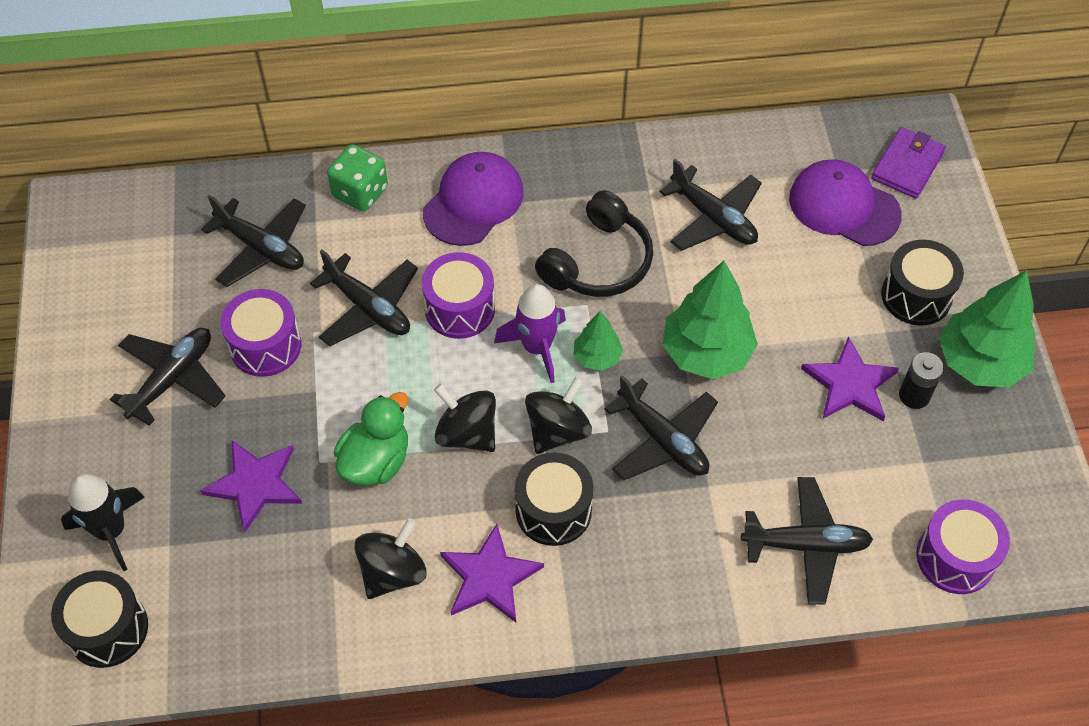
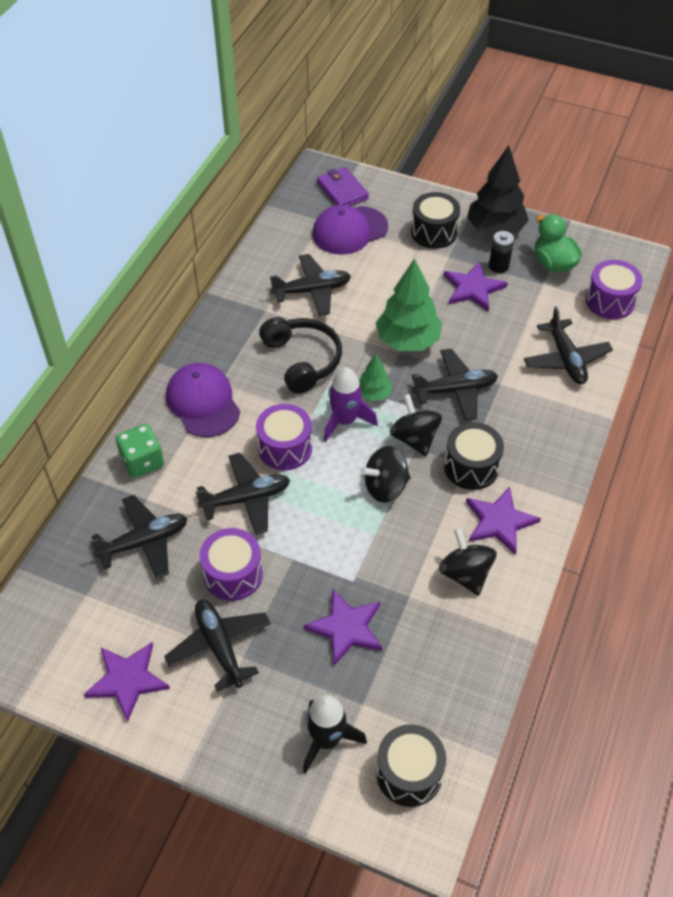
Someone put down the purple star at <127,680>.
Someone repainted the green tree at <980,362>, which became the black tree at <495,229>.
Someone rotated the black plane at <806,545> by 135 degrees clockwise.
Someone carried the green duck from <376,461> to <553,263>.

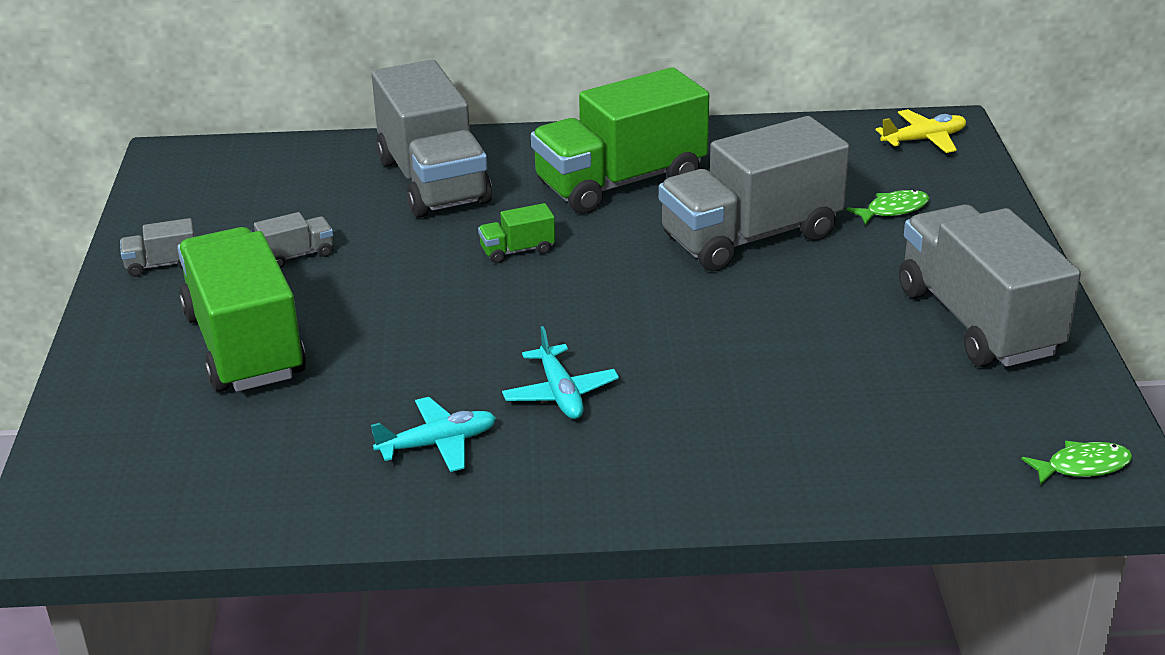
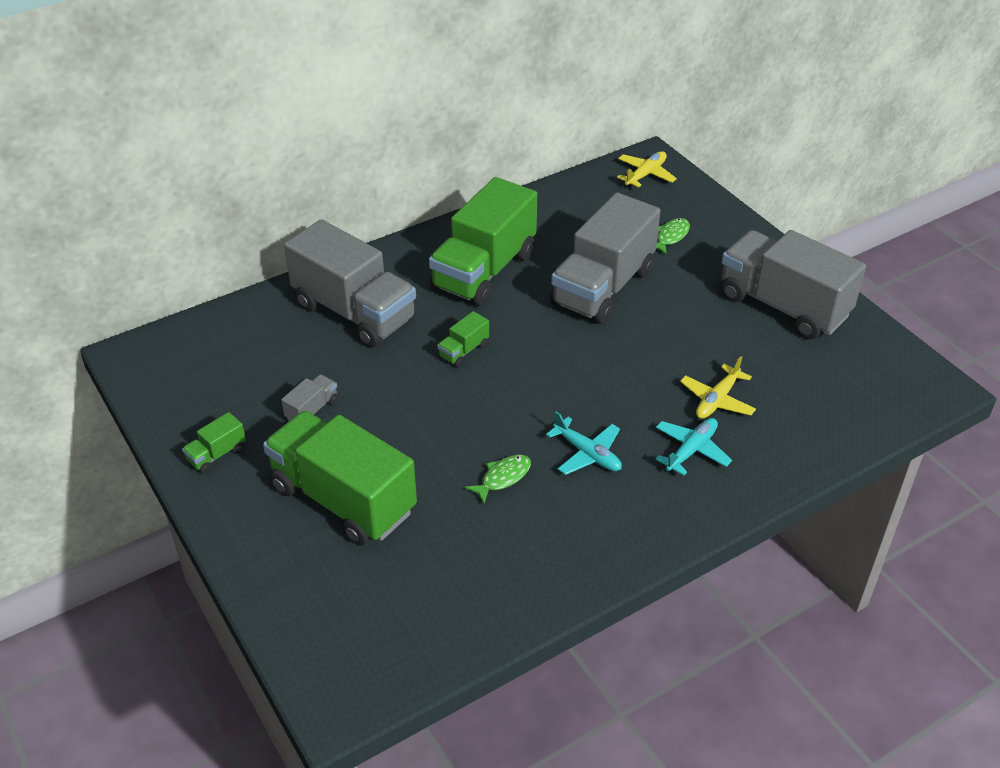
Someone repainted the grey truck at <162,265>, which became the green truck at <216,454>.
Someone carried the green fish from <1082,466> to <503,478>.
Someone carried the turquoise plane from <438,444> to <691,450>.
Someone put down the yellow plane at <717,400>.

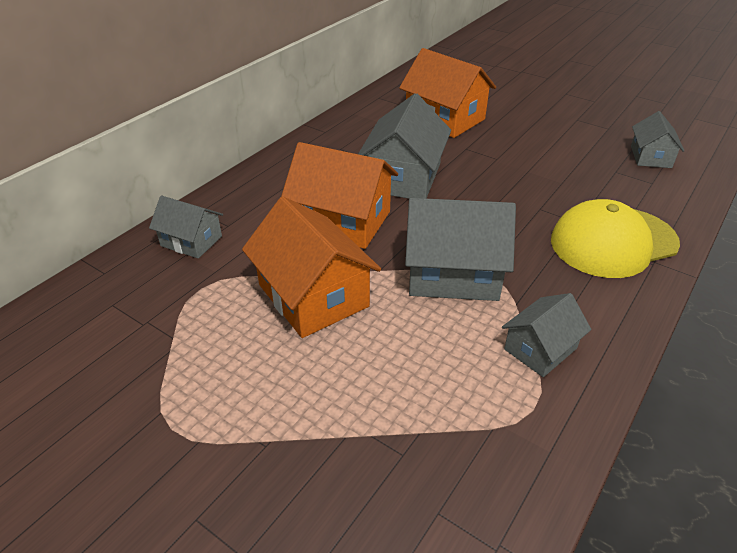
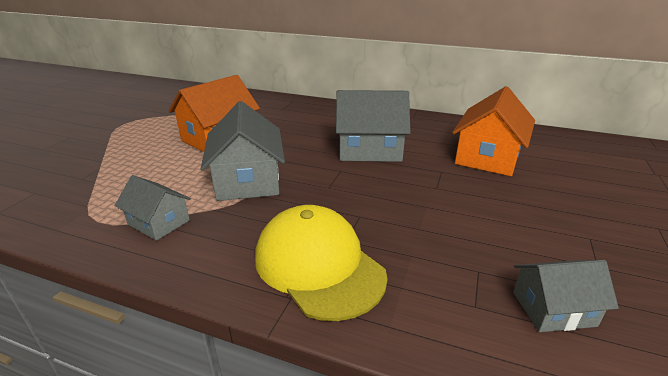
Someone took away the grey house at <191,241>.
Someone took away the orange house at <342,221>.

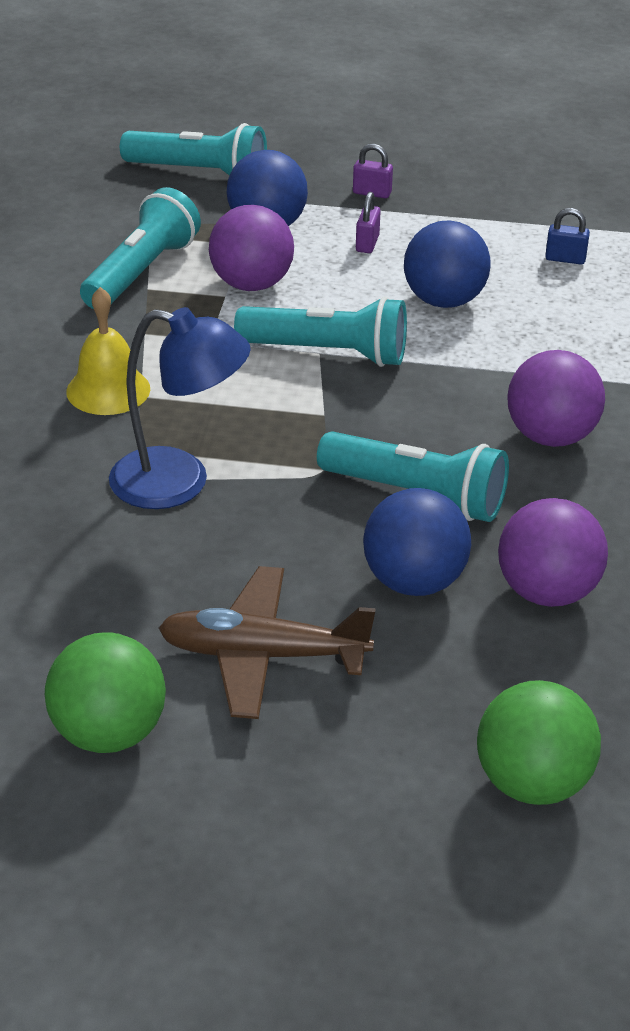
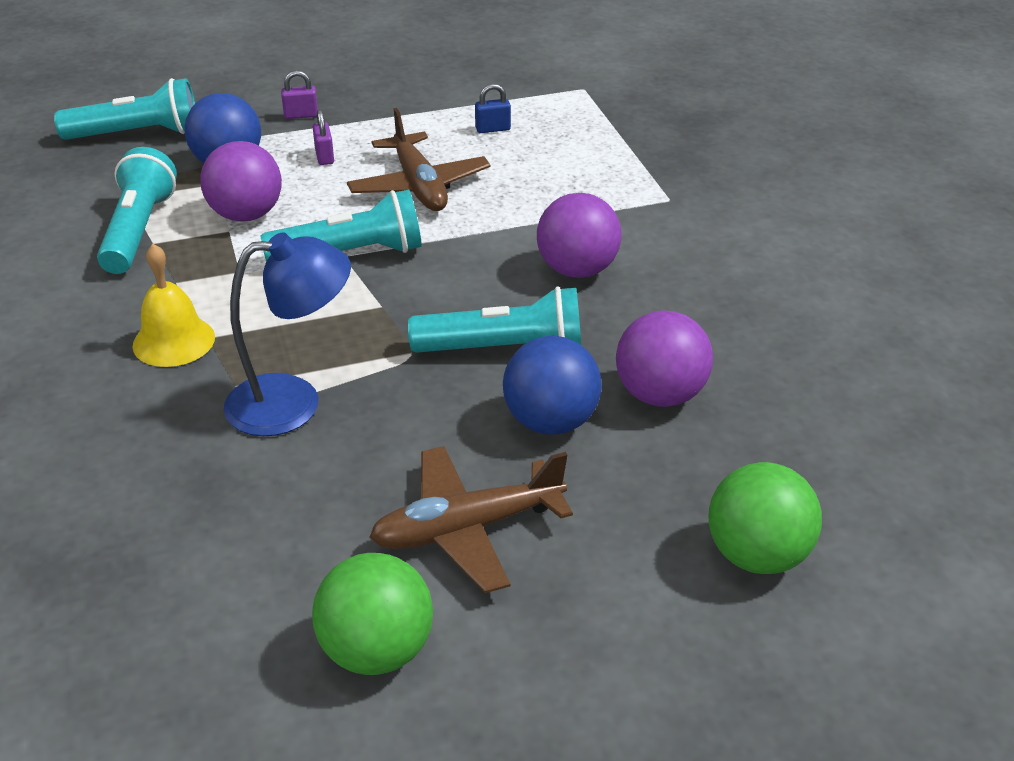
Someone swapped the blue ball at <444,301> for the brown plane at <419,186>.

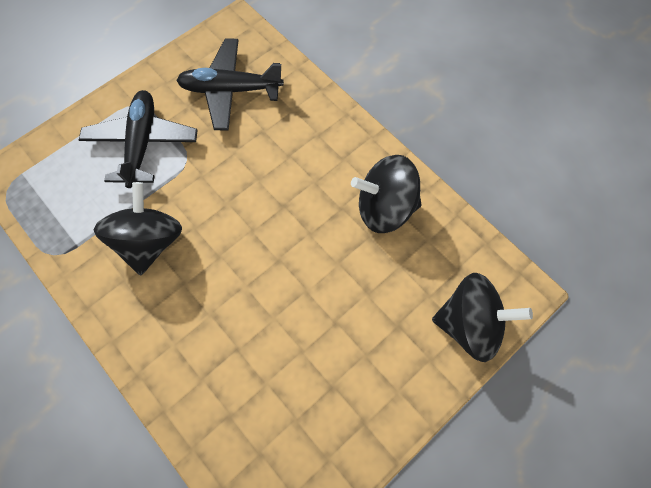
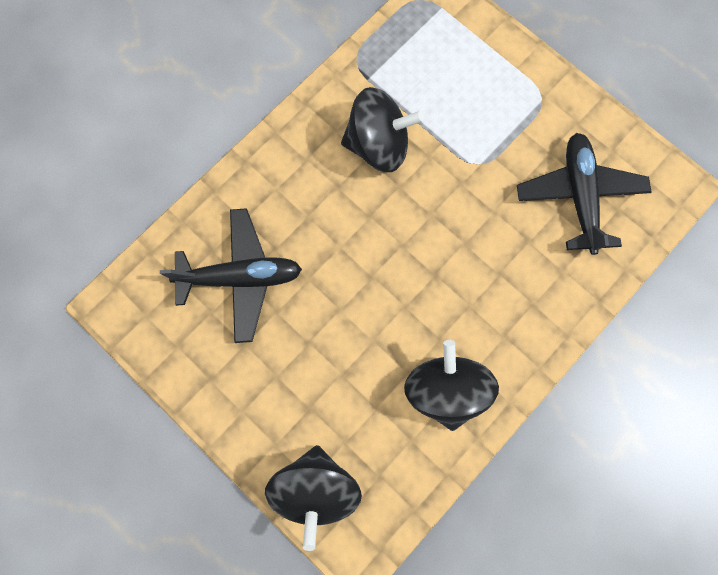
Someone carried the black plane from <142,143> to <241,277>.

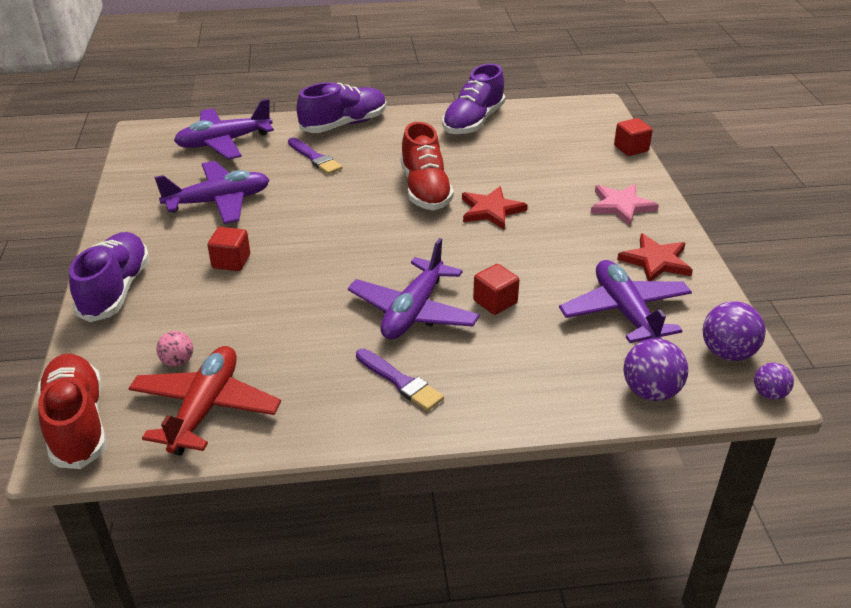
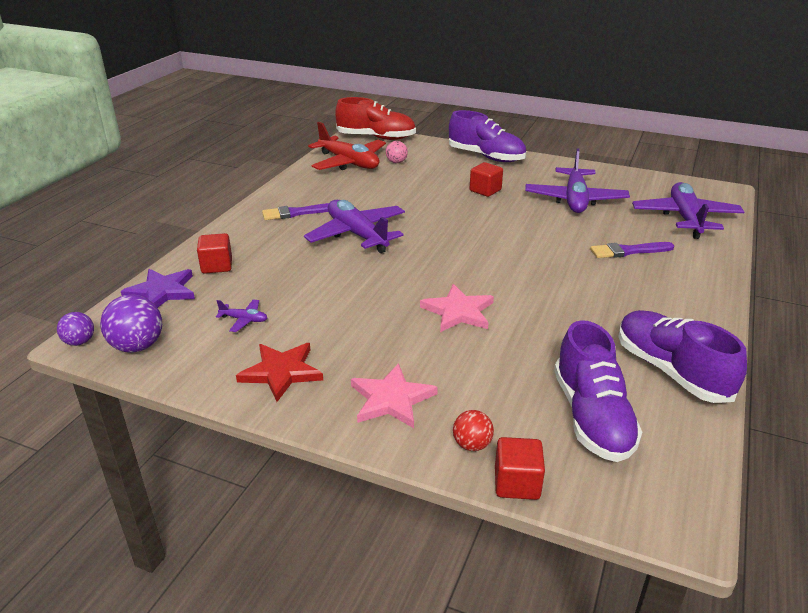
Someone swapped the purple ball at <650,391> for the purple star at <162,292>.
Someone carried the red cube from <495,302> to <217,266>.
Someone scaled the purple plane at <625,312> by 0.42.
Someone repainted the red star at <491,210>, which became the pink star at <458,311>.
Someone put down the red ball at <472,445>.
Someone carried the purple shoe from <344,124> to <592,417>.
Someone took away the red shoe at <425,190>.

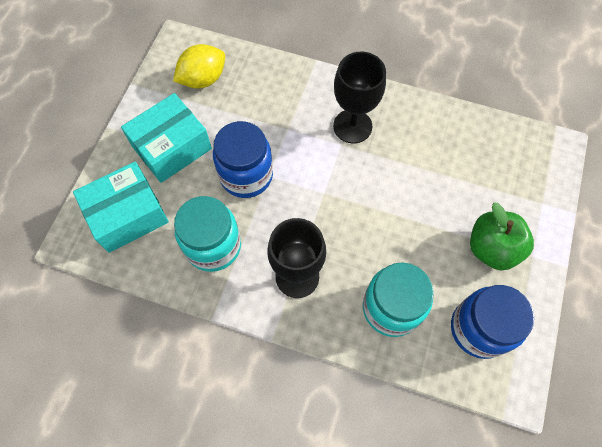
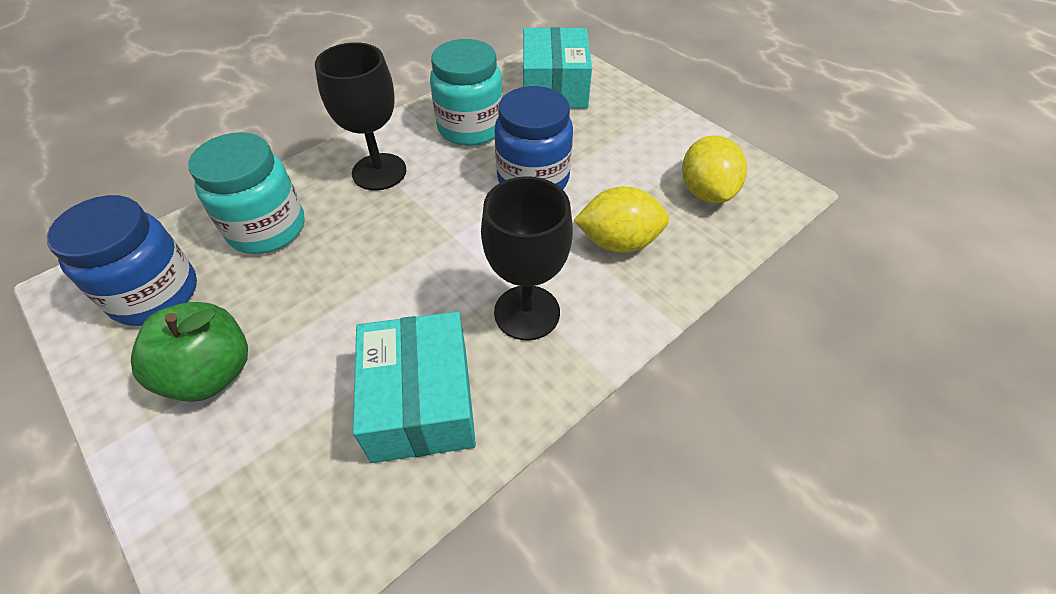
Someone carried the turquoise box from <171,147> to <421,401>.
Someone put down the yellow lemon at <618,242>.

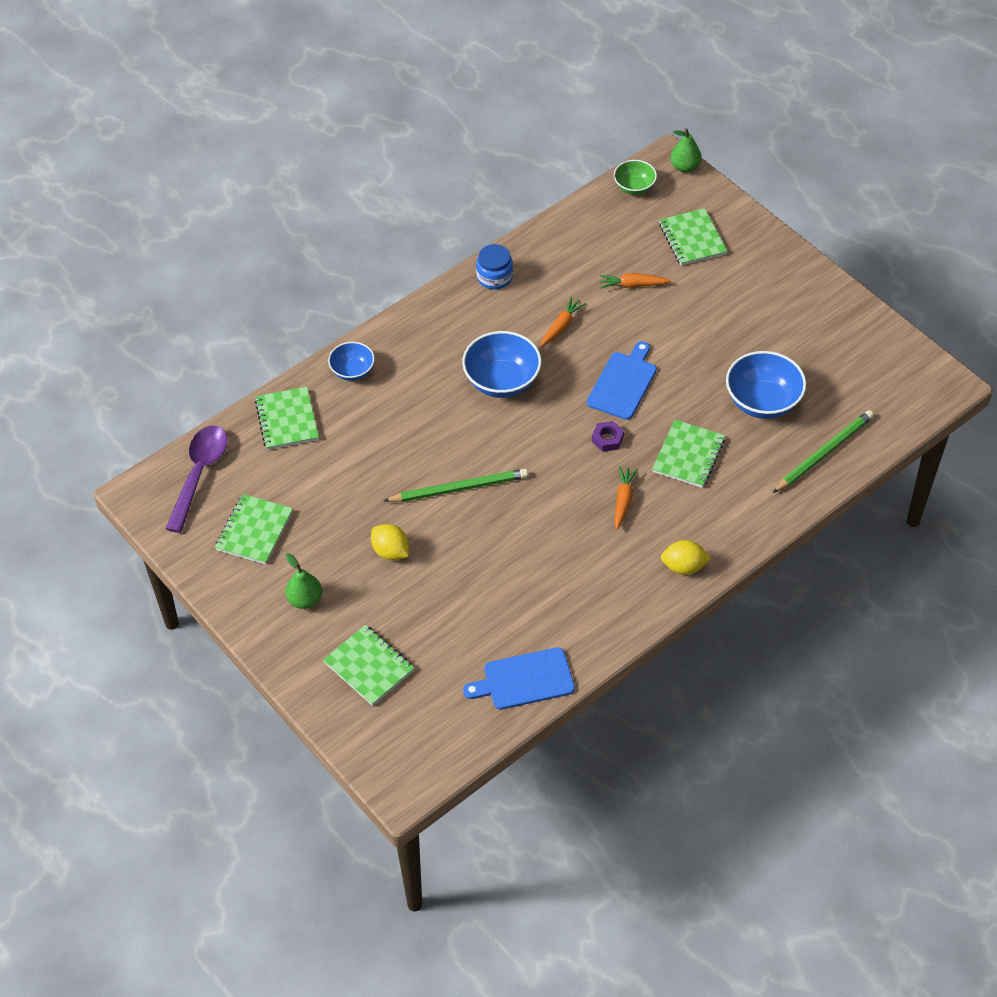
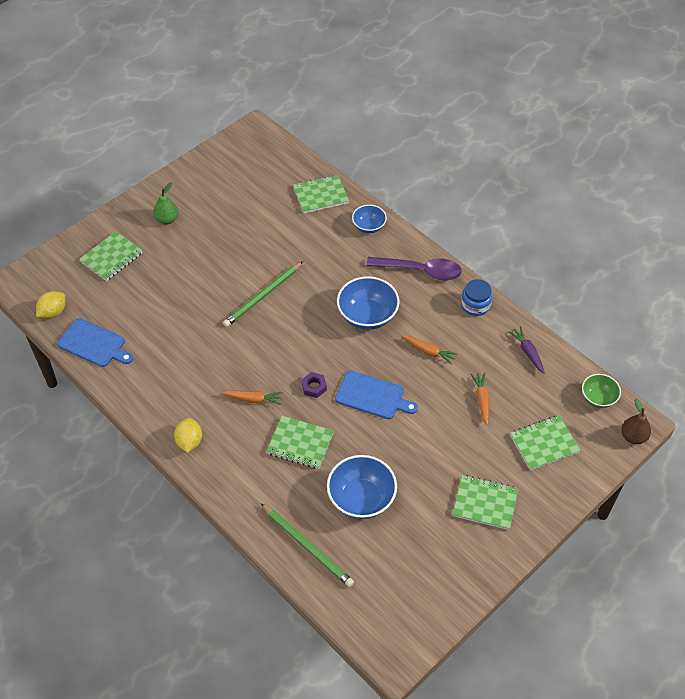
Someone carried the yellow lemon from <391,552> to <53,312>.
Someone rotated the blue cutting board at <524,680> by 135 degrees clockwise.
Someone rotated the green pencil at <459,488> by 60 degrees clockwise.
Someone carried the purple spoon from <199,474> to <421,271>.
Someone carried the green notebook from <254,531> to <485,503>.
Someone put down the purple carrot at <527,352>.
Someone repainted the green pear at <685,167>, which became the brown pear at <633,437>.

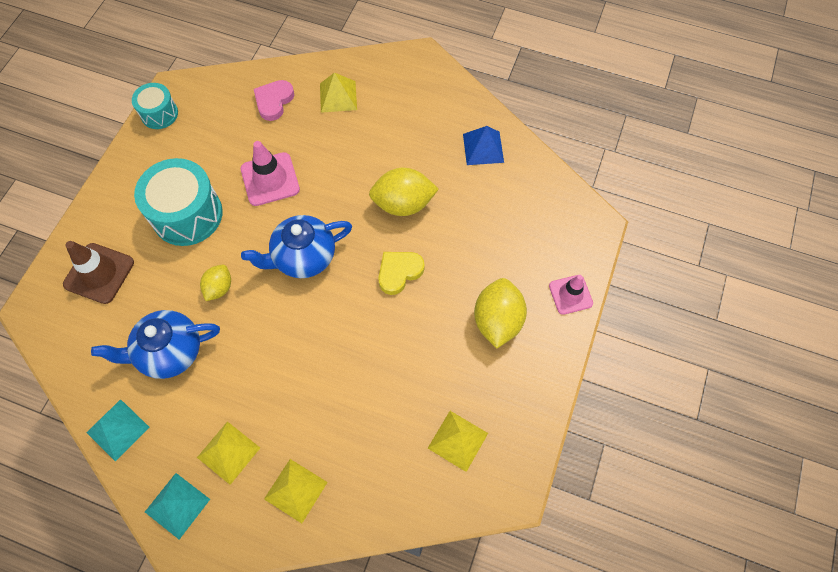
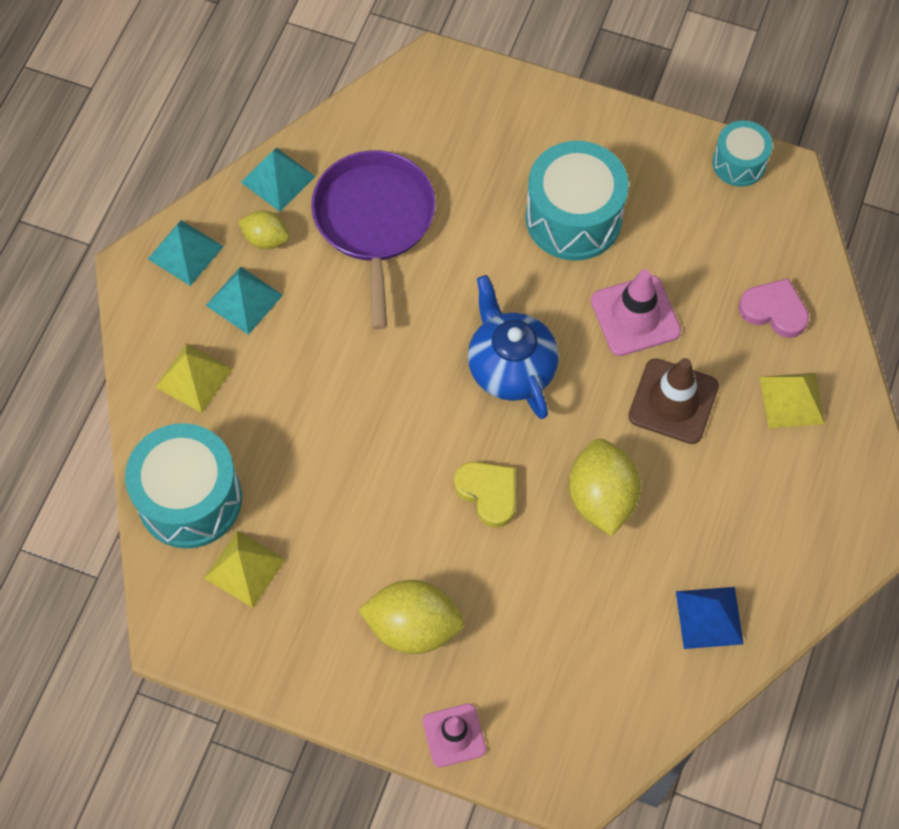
Someone put down the turquoise drum at <190,499>.
Someone repainted the yellow pyramid at <228,452>, which became the turquoise pyramid at <244,300>.
Someone carried the yellow lemon from <219,288> to <266,239>.
Someone swapped the blue teapot at <169,352> for the purple pan at <374,221>.
Someone carried the brown traffic cone from <99,273> to <673,401>.

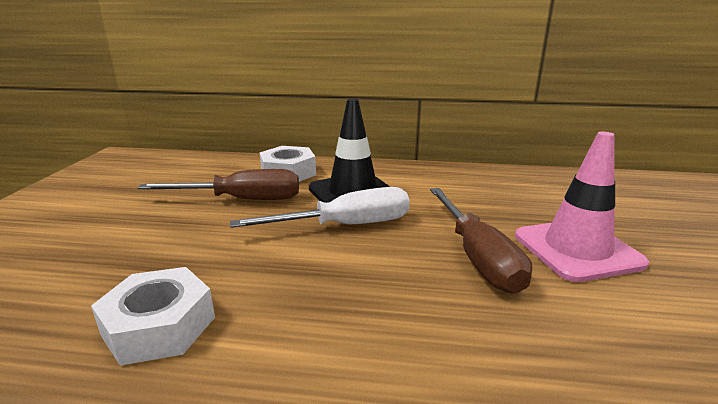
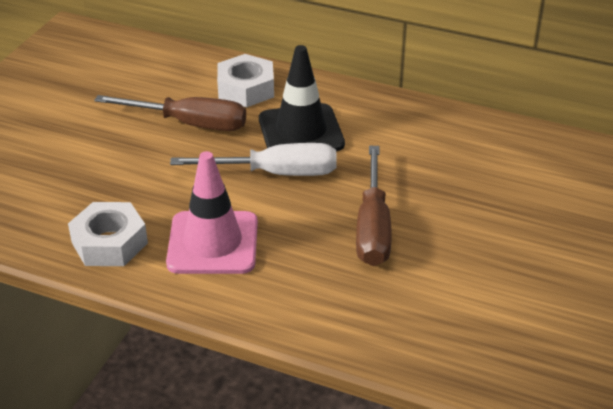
Someone carried the pink traffic cone from <577,249> to <213,243>.

